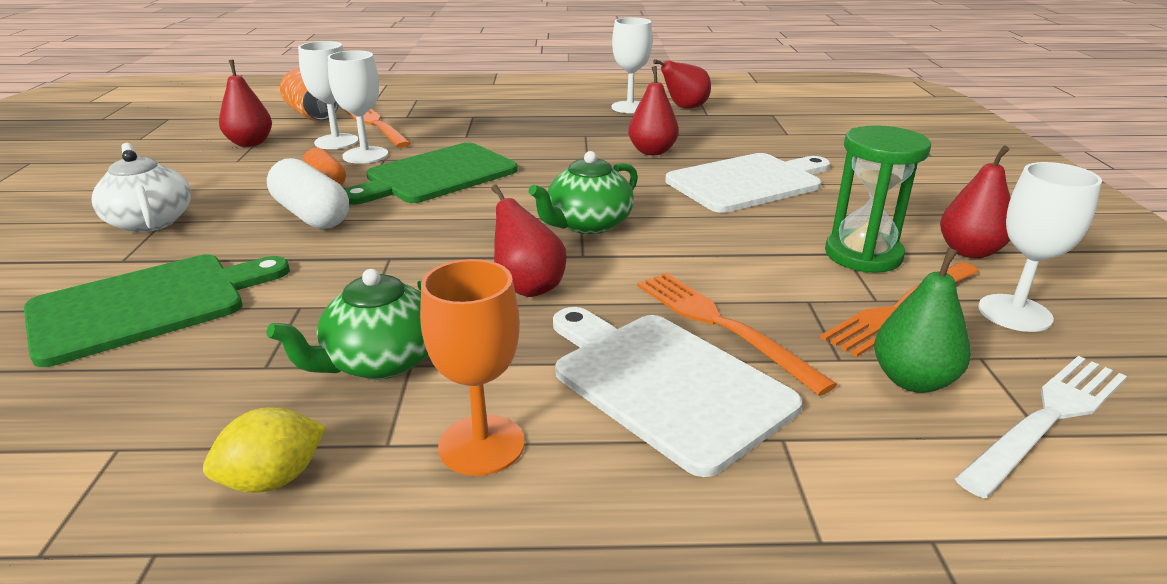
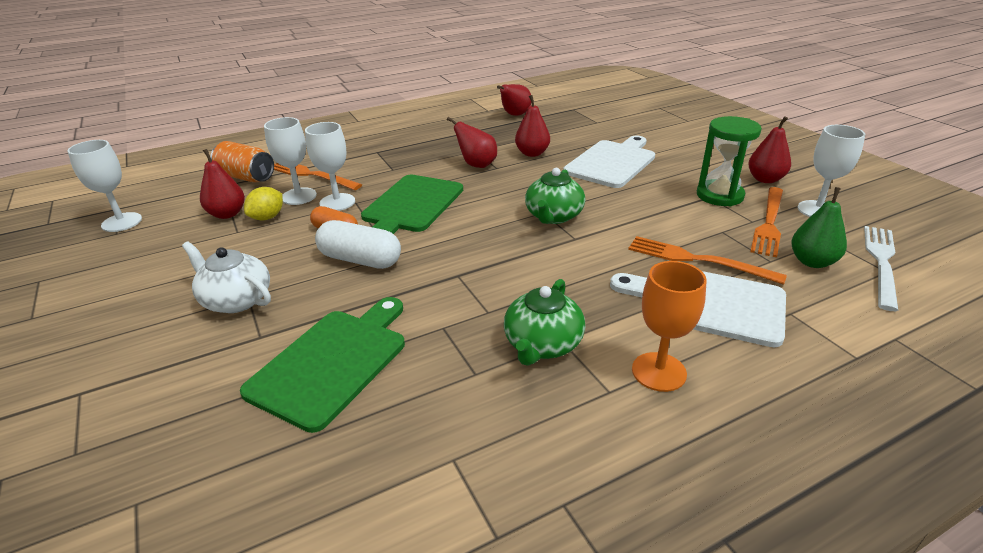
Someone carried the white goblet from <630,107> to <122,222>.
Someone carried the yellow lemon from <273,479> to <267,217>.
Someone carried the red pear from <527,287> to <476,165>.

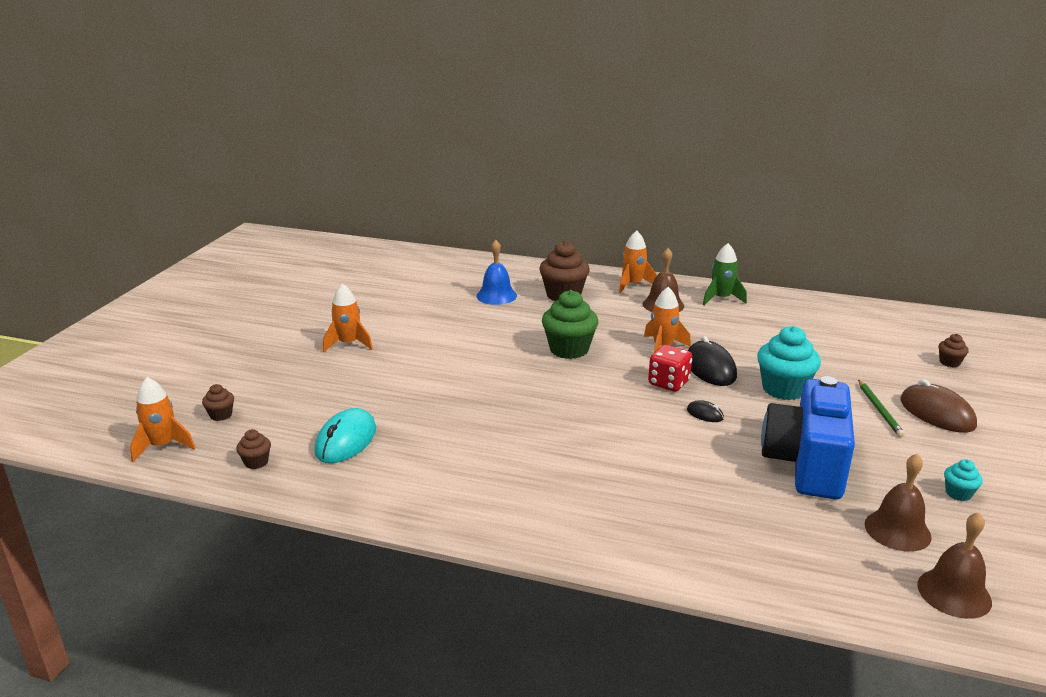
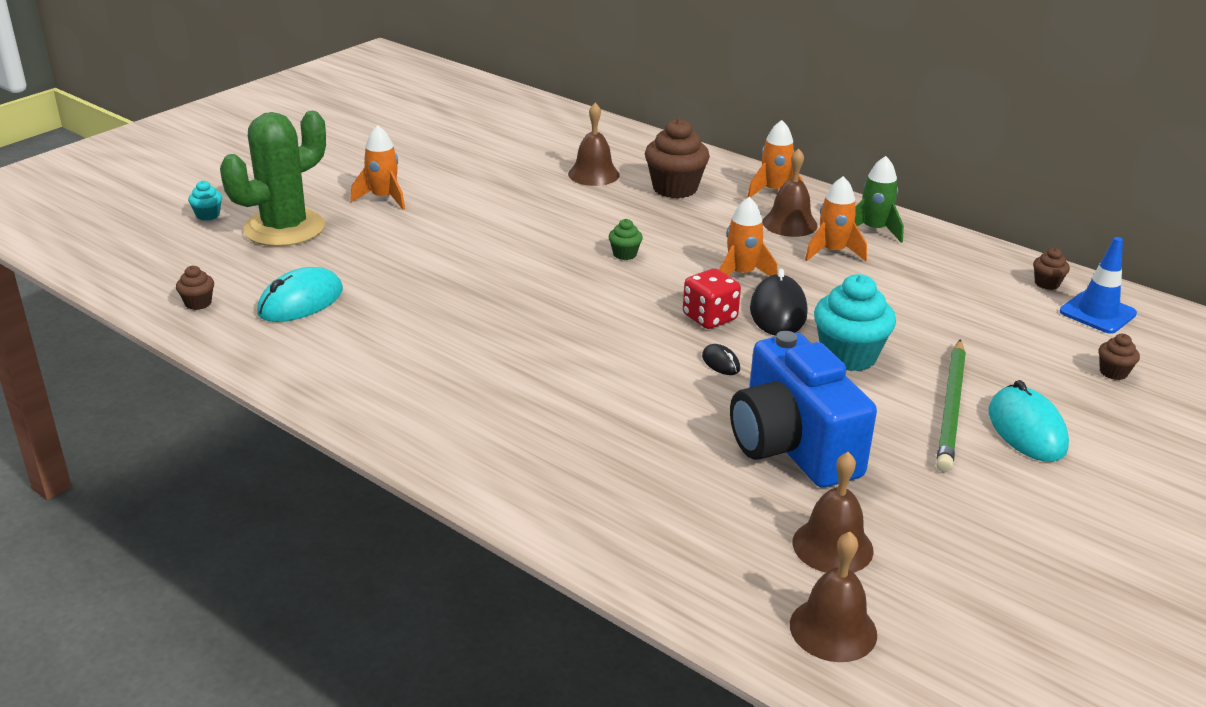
Someone carried the turquoise cupcake from <958,493> to <208,215>.
Someone put down the green cactus at <284,228>.
Someone repainted the blue bell at <496,296>, which became the brown bell at <593,174>.
Someone scaled the green cupcake at <569,349> by 0.48.
Someone rotated the blue camera at <806,464> by 60 degrees counterclockwise.
Someone carried the orange rocket from <162,446> to <832,252>.
Someone scaled the green pencil at <879,410> by 1.65.
Someone repainted the brown mouse at <936,413>, which became the turquoise mouse at <1026,430>.
Someone carried the brown cupcake from <221,415> to <1047,283>.
Someone put down the blue traffic cone at <1097,313>.

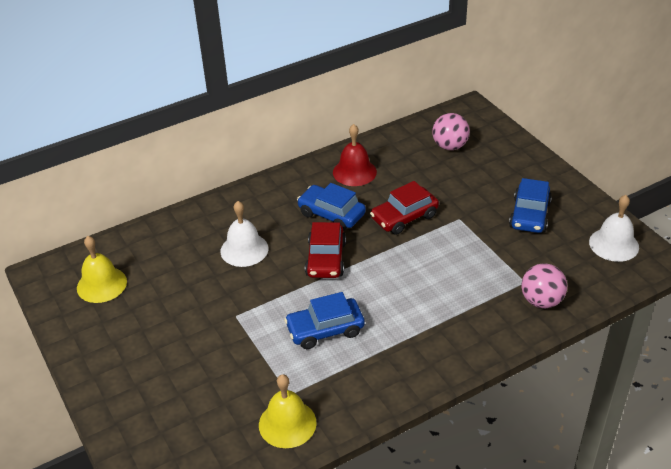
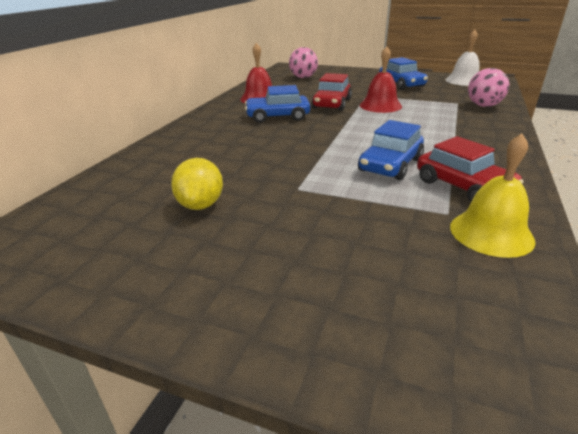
Someone put down the yellow lemon at <201,205>.
Someone put down the red bell at <380,105>.
Someone carried the red car from <326,259> to <463,186>.
Someone took away the yellow bell at <101,284>.
Someone took away the white bell at <244,249>.

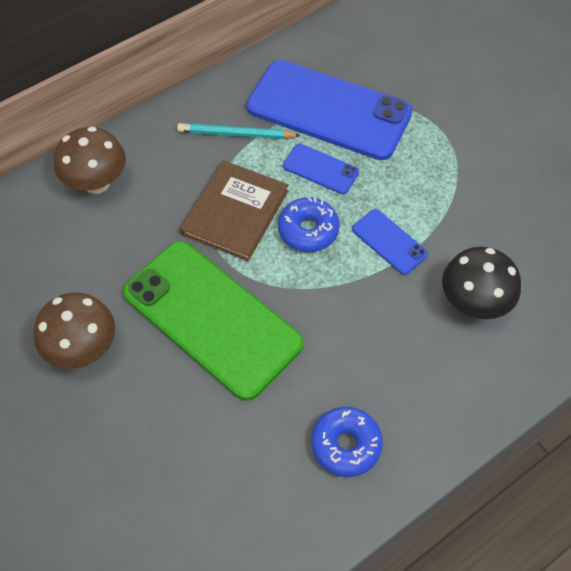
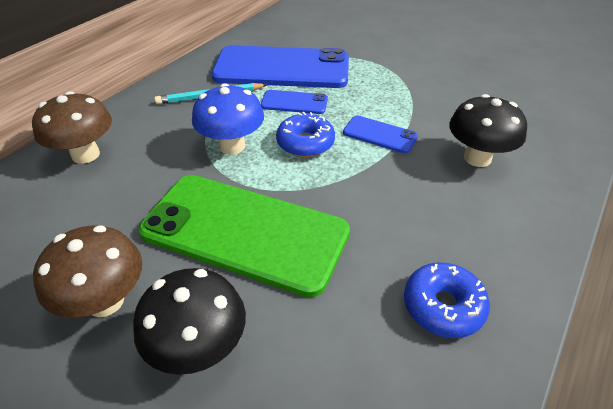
Someone put down the black mushroom at <199,348>.
Someone swapped the brown book at <235,212> for the blue mushroom at <232,146>.

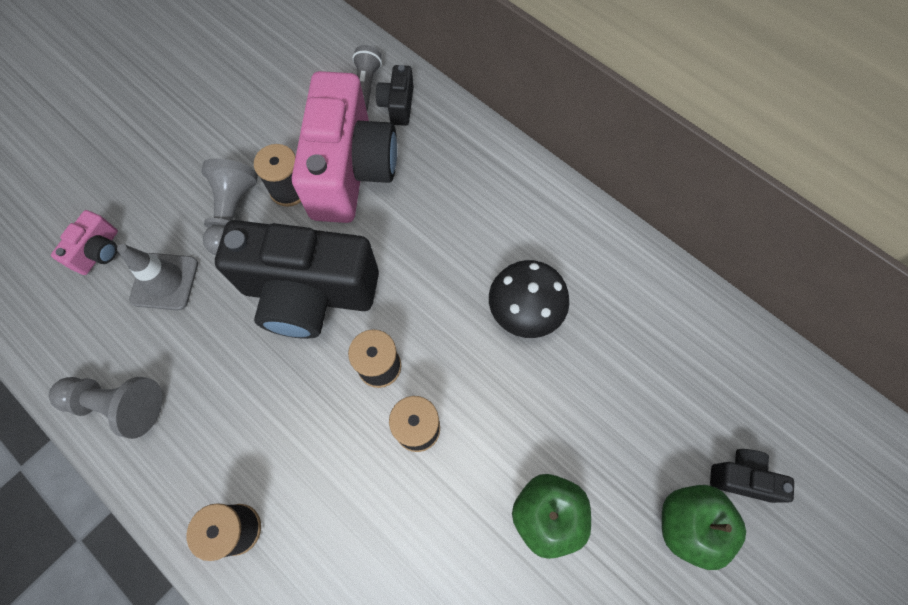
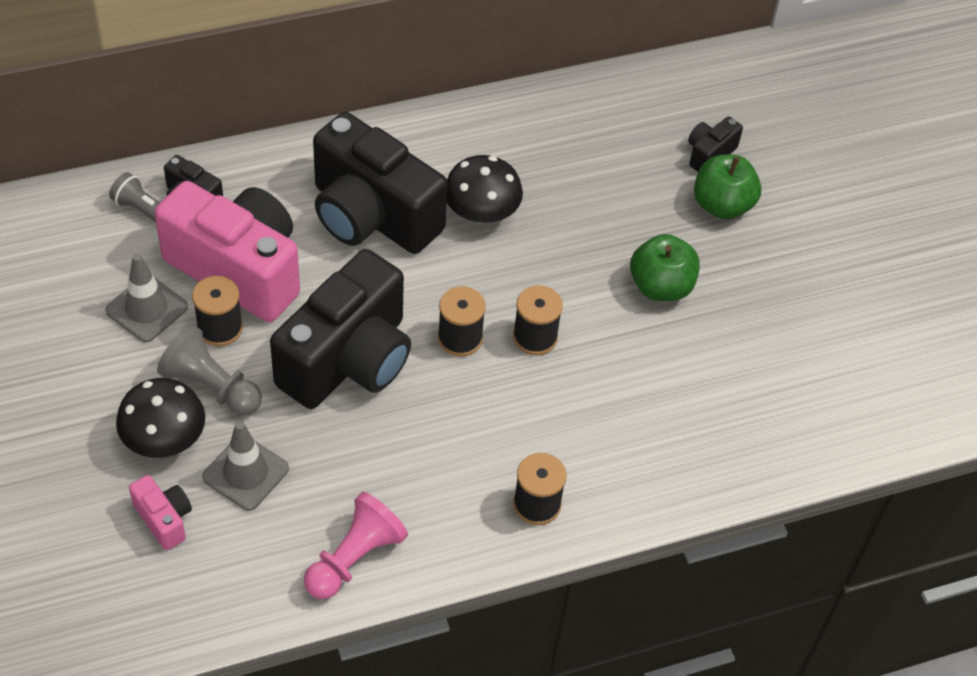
Someone put down the grey traffic cone at <146,309>.
Someone put down the black mushroom at <164,438>.
Someone repainted the grey pawn at <118,405>, which became the pink pawn at <354,558>.
Someone put down the black camera at <372,216>.

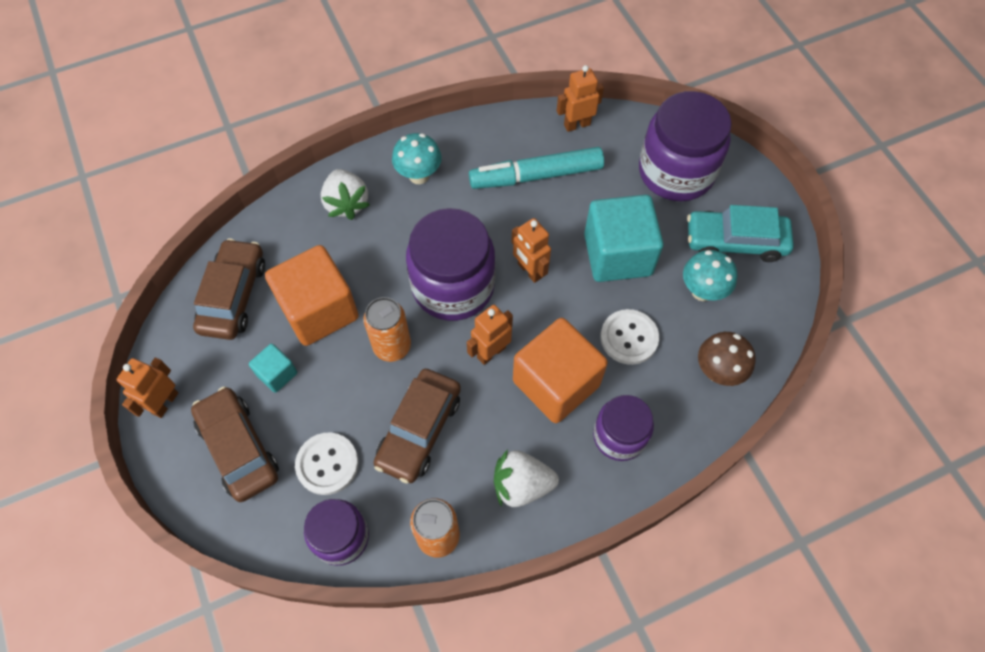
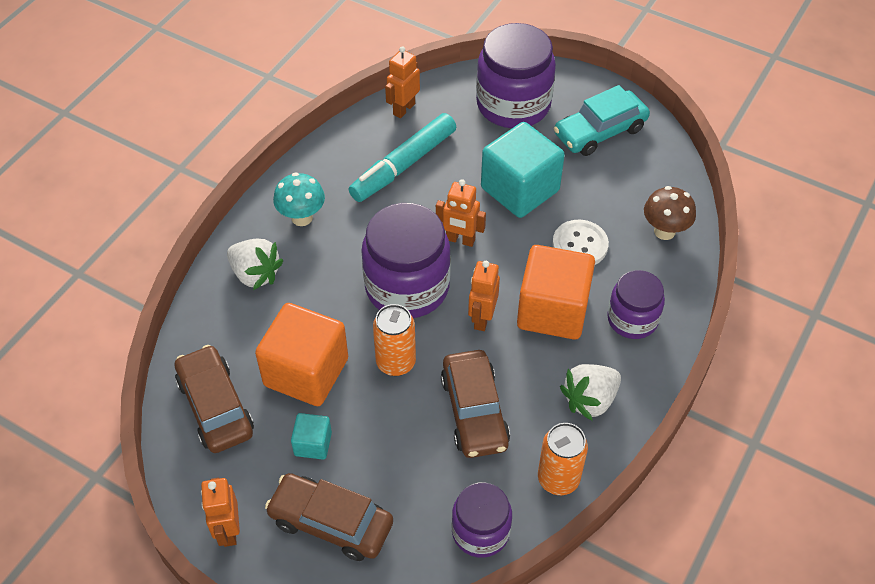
Someone took away the white button at <327,464>.
Someone took away the turquoise mushroom at <702,291>.

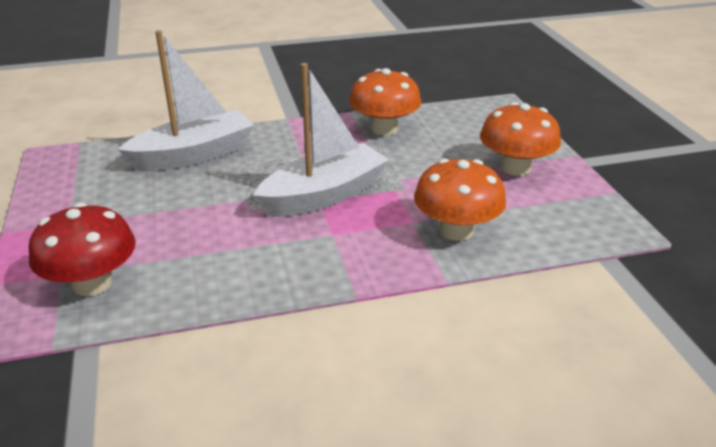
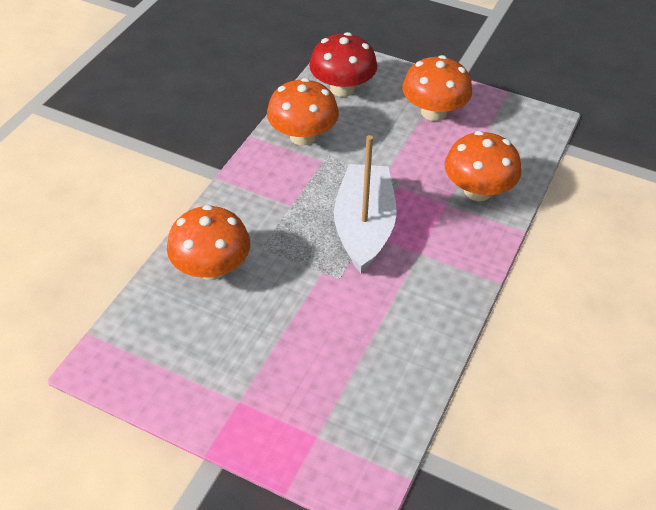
Someone swapped the white boat at <194,155> for the orange mushroom at <212,268>.
Someone carried the red mushroom from <92,283> to <342,88>.

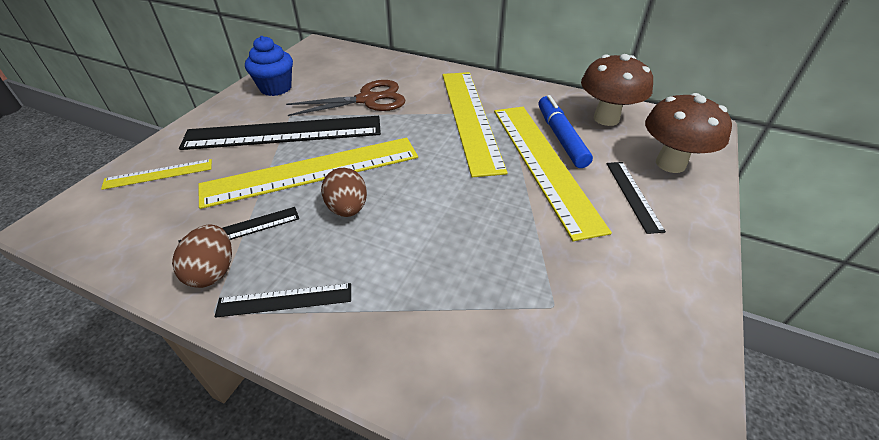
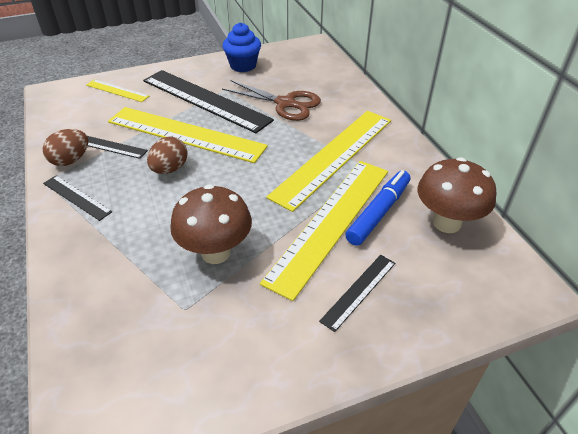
Someone carried the brown mushroom from <670,164> to <216,252>.

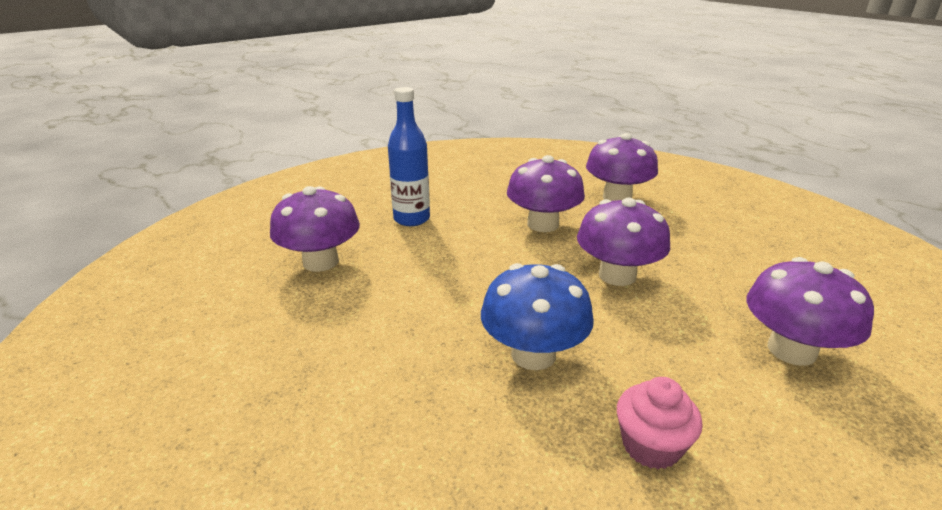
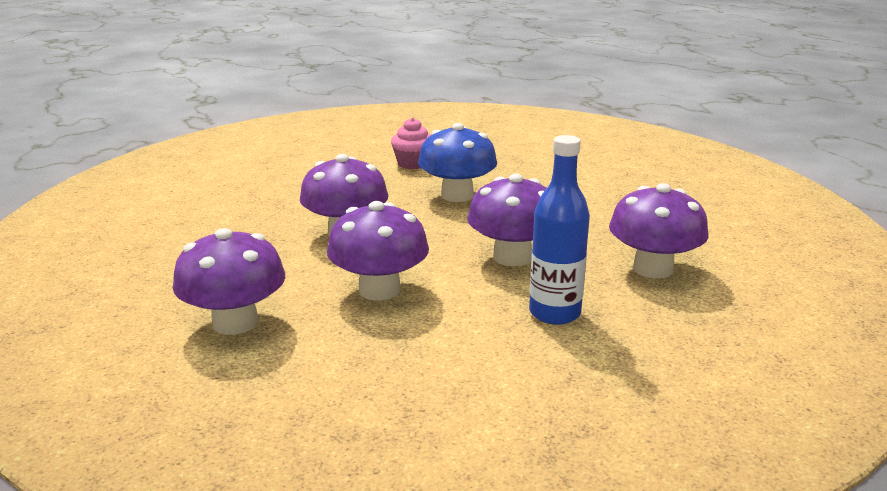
Someone carried the purple mushroom from <791,350> to <512,257>.

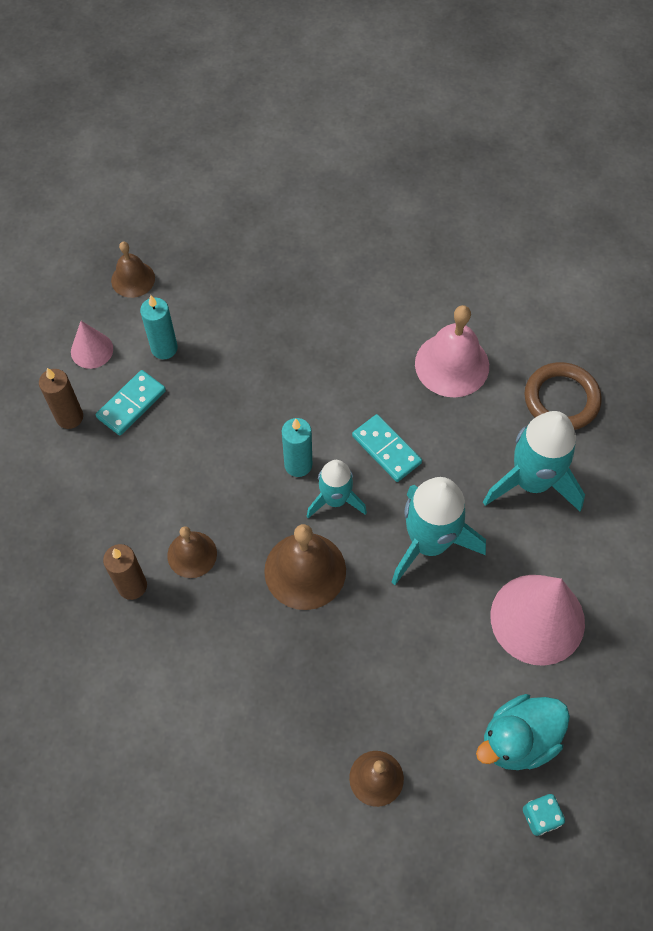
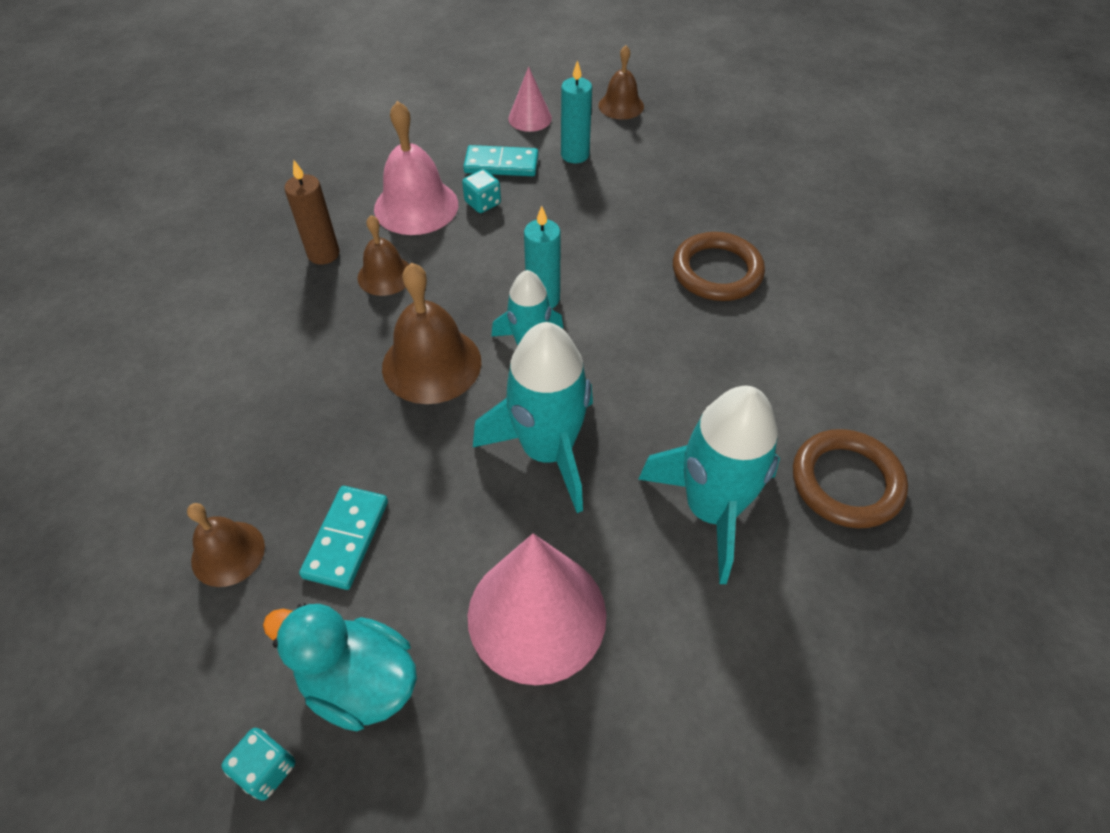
Someone carried the turquoise domino from <386,449> to <346,539>.
Someone carried the pink bell from <452,364> to <416,206>.
Someone put down the turquoise dice at <483,203>.
Someone put down the brown ring at <717,271>.
Someone took away the brown candle at <69,417>.

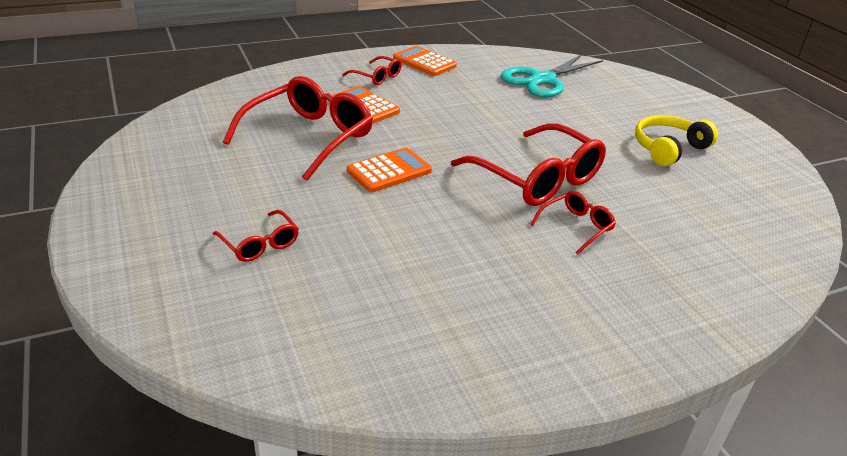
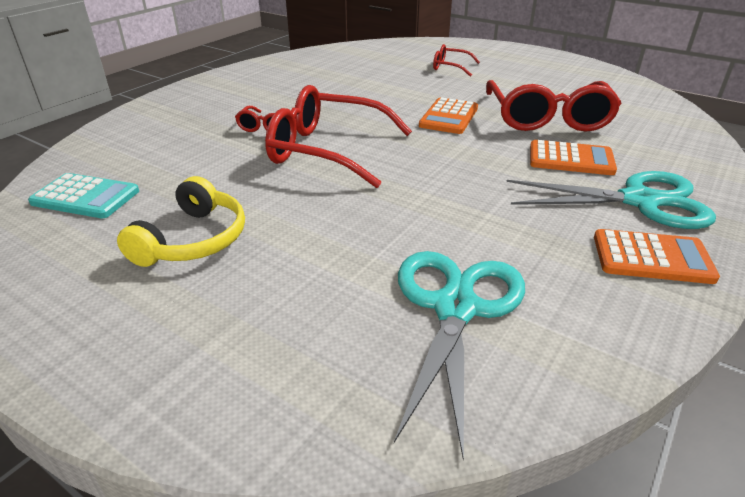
Someone put down the turquoise calculator at <85,197>.
Someone swapped the red glasses at <377,77> for the turquoise scissors at <639,201>.

